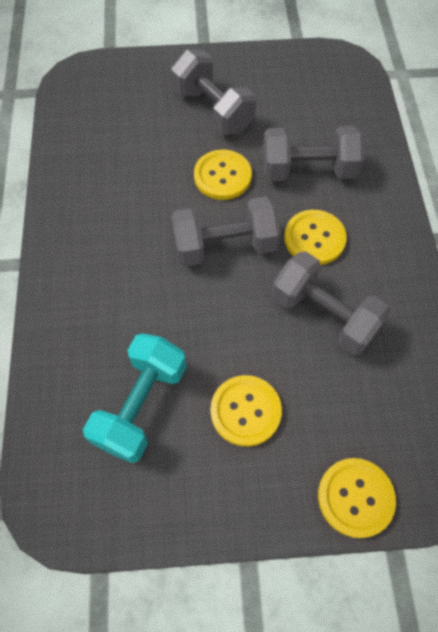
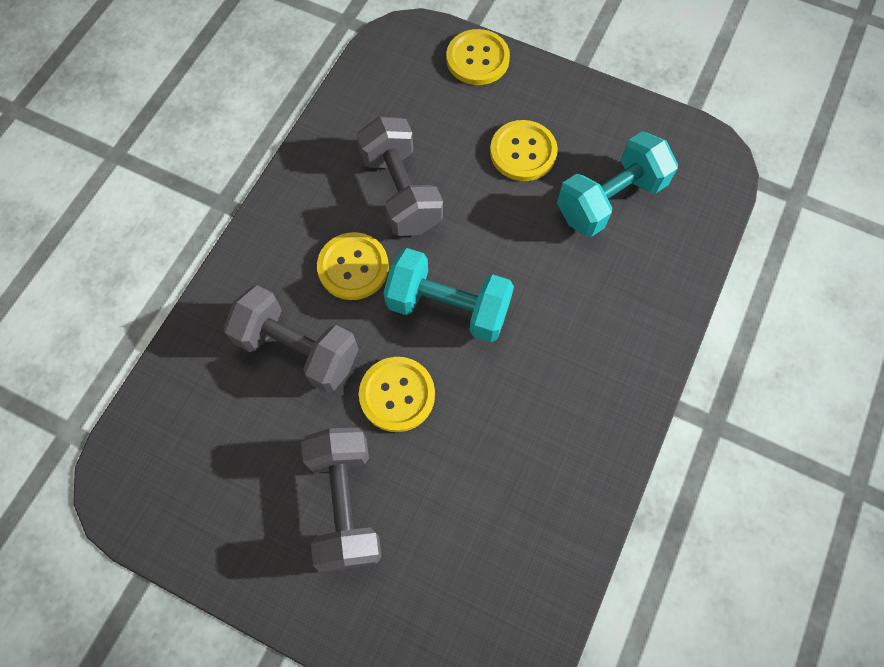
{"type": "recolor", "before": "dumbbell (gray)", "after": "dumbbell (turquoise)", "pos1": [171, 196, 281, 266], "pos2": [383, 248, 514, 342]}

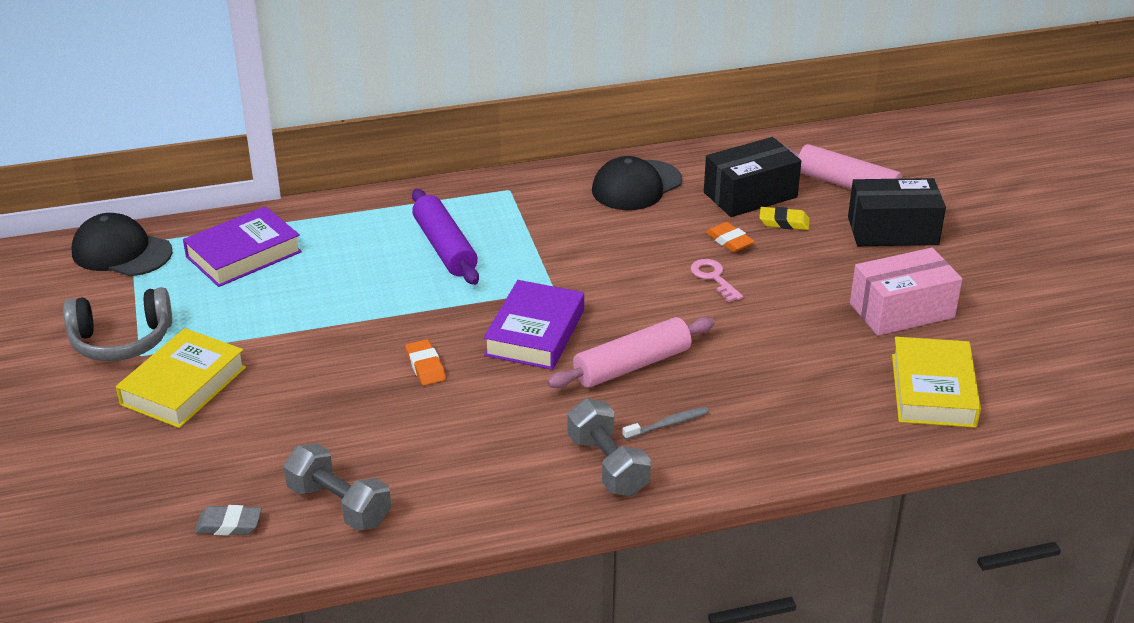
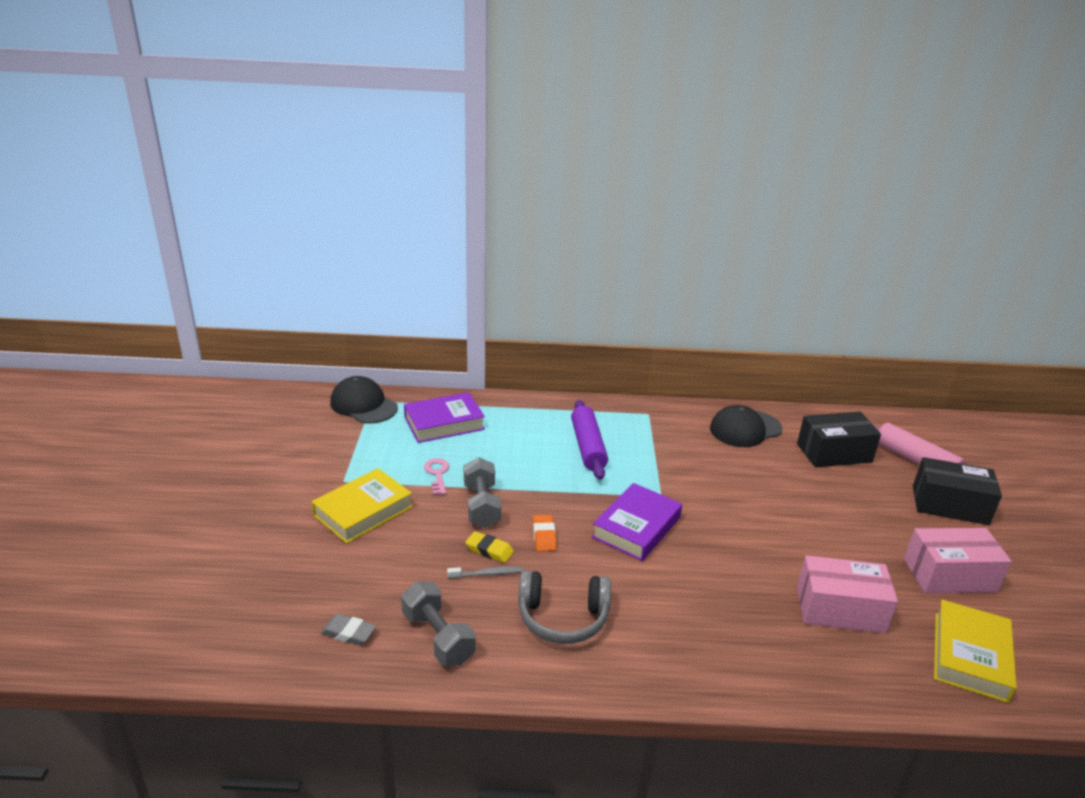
{"type": "move", "before": "eraser (golden)", "pos1": [759, 207, 810, 230], "pos2": [465, 531, 514, 563]}
{"type": "delete", "before": "eraser (orange-coloured)", "pos1": [706, 222, 755, 252]}
{"type": "move", "before": "key (rose-pink)", "pos1": [691, 259, 743, 302], "pos2": [424, 458, 449, 495]}
{"type": "move", "before": "headphones (gray)", "pos1": [63, 287, 172, 361], "pos2": [518, 570, 611, 644]}
{"type": "delete", "before": "rolling pin (rose-pink)", "pos1": [547, 317, 714, 388]}
{"type": "move", "before": "dumbbell (gray)", "pos1": [567, 399, 651, 496], "pos2": [464, 457, 501, 528]}
{"type": "move", "before": "toothbrush (gray)", "pos1": [622, 407, 709, 440], "pos2": [447, 566, 523, 578]}
{"type": "insert", "after": "box (rose-pink)", "pos2": [797, 555, 898, 633]}

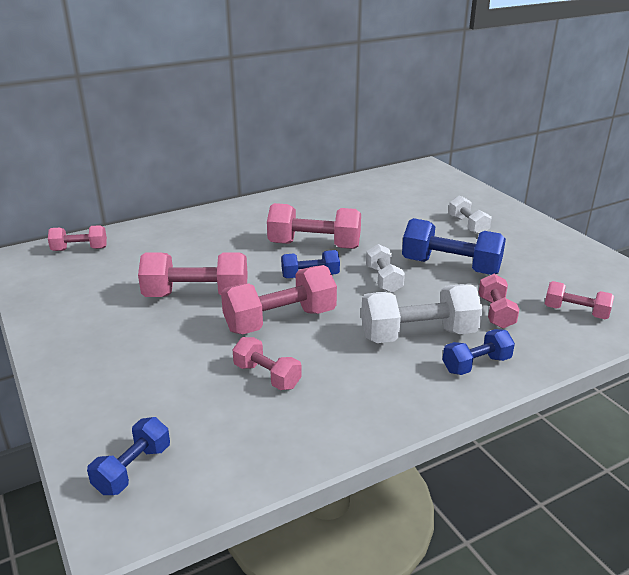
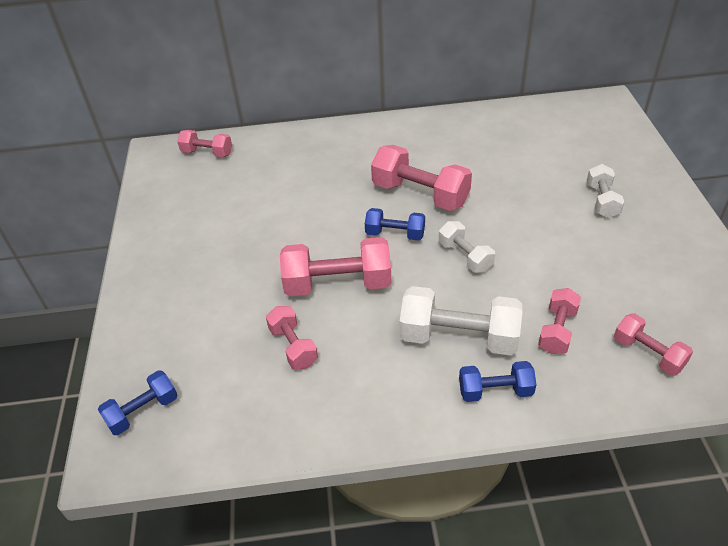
{"type": "delete", "before": "dumbbell (blue)", "pos1": [402, 218, 506, 275]}
{"type": "rotate", "before": "dumbbell (snow-white)", "pos1": [366, 244, 405, 293], "pos2": [439, 221, 495, 273], "turn": -45}
{"type": "delete", "before": "dumbbell (rose-pink)", "pos1": [138, 252, 248, 297]}

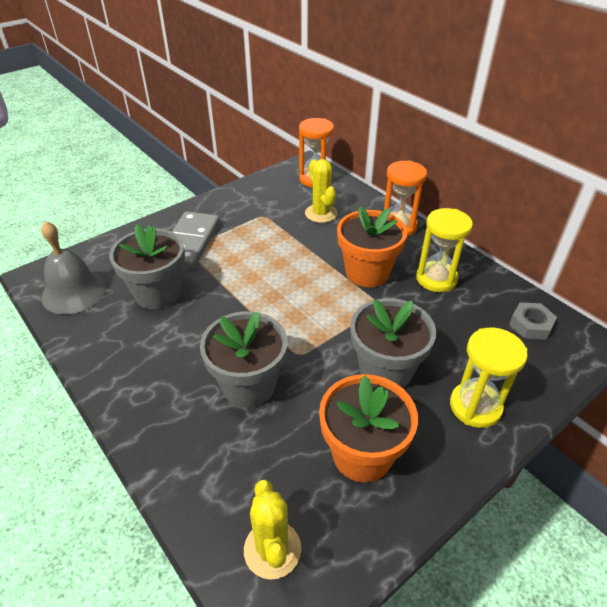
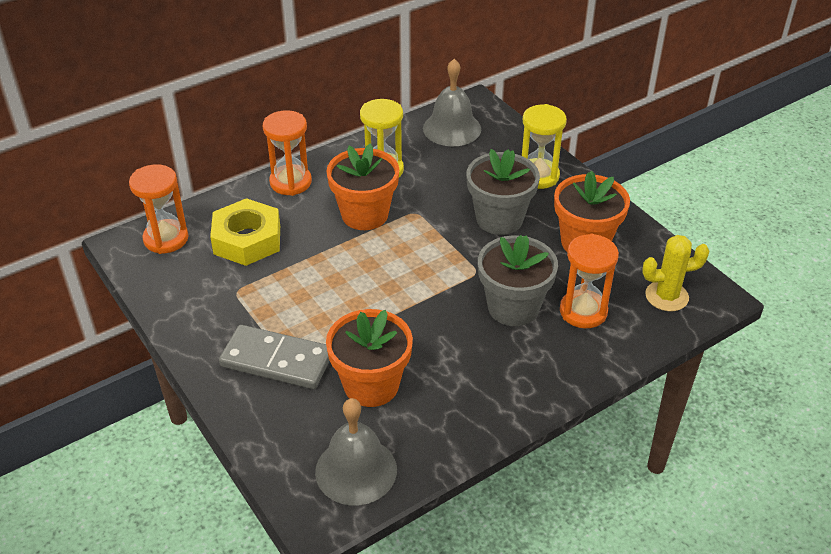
{"type": "replace", "before": "saguaro cactus (golden)", "after": "hex nut (golden)", "pos1": [305, 159, 337, 223], "pos2": [210, 198, 280, 266]}
{"type": "recolor", "before": "flower pot (gray)", "after": "flower pot (orange-coloured)", "pos1": [109, 224, 185, 309], "pos2": [326, 309, 413, 407]}
{"type": "replace", "before": "hex nut (gray)", "after": "hand bell (gray)", "pos1": [509, 302, 557, 340], "pos2": [423, 59, 481, 146]}
{"type": "insert", "after": "hourglass (orange-coloured)", "pos2": [560, 234, 619, 328]}

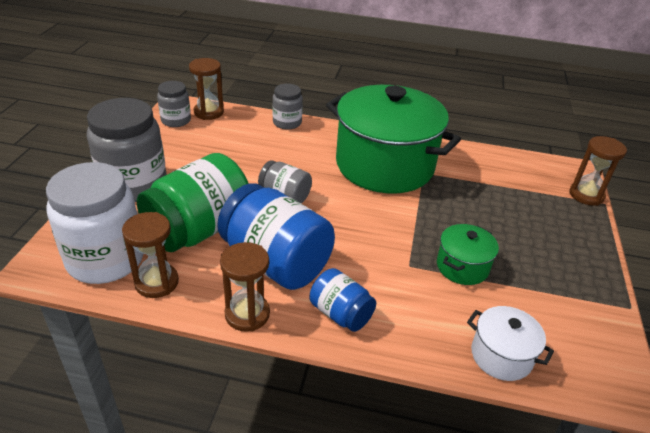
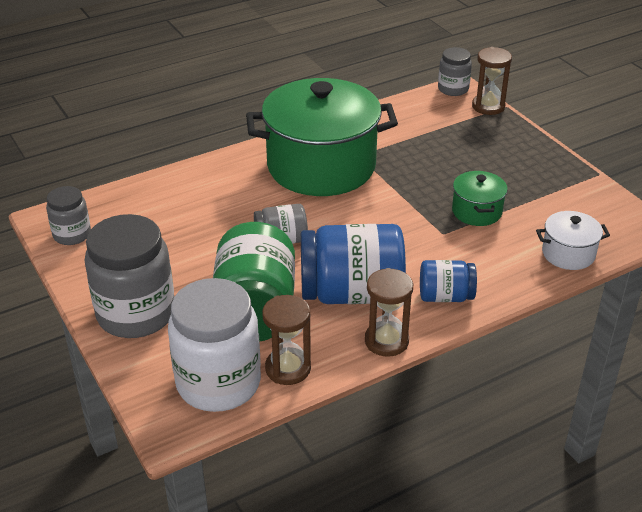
{"type": "delete", "before": "hourglass (brown)", "pos1": [189, 58, 224, 120]}
{"type": "move", "before": "preserve jar (gray)", "pos1": [272, 84, 303, 130], "pos2": [438, 47, 472, 96]}

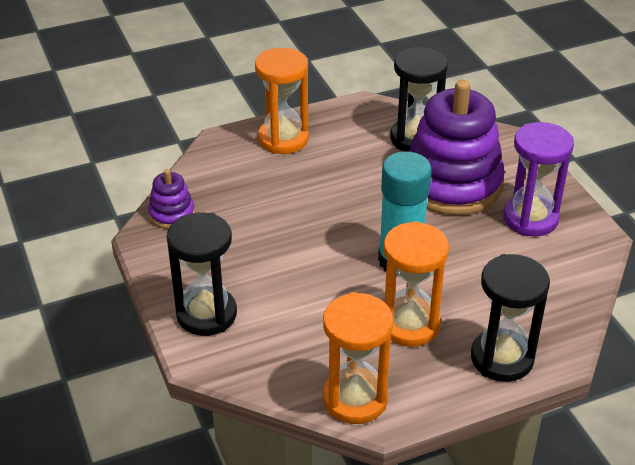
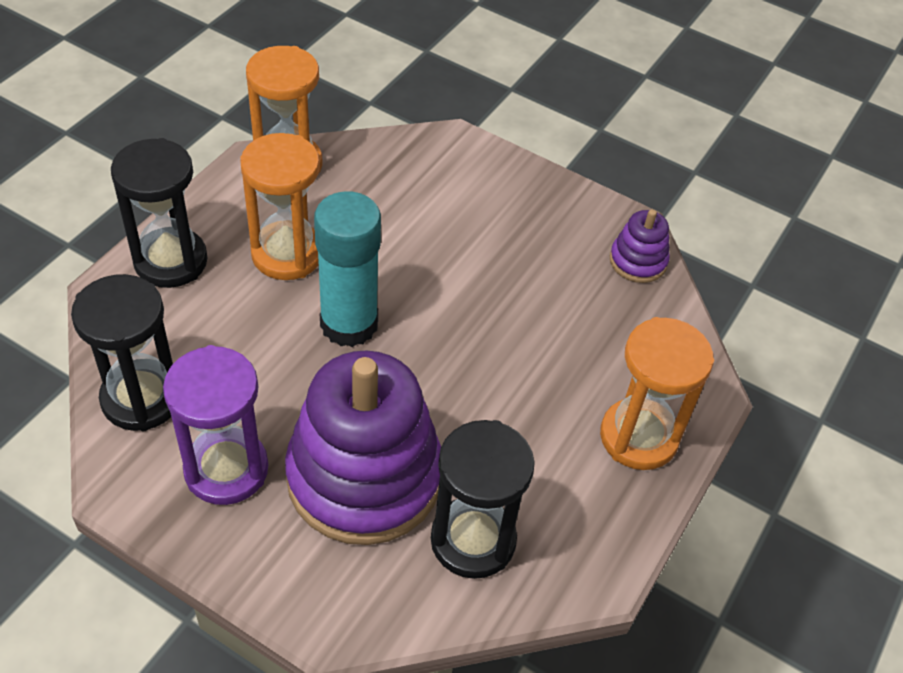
{"type": "move", "before": "hourglass (jet-black)", "pos1": [166, 212, 237, 336], "pos2": [71, 274, 173, 431]}

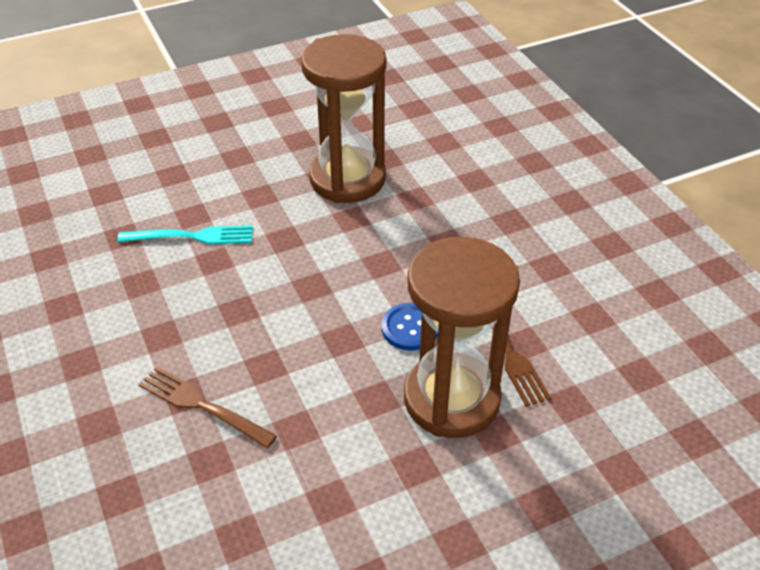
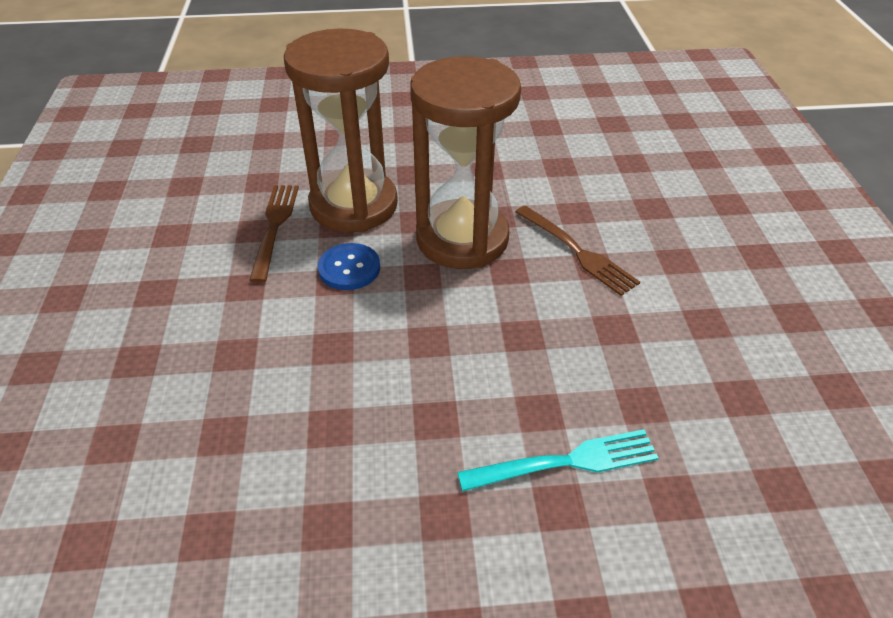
{"type": "move", "before": "hourglass (brown)", "pos1": [301, 34, 386, 203], "pos2": [410, 56, 521, 269]}
{"type": "rotate", "before": "fork (turquoise)", "pos1": [118, 225, 253, 244], "pos2": [457, 429, 659, 491], "turn": 150}

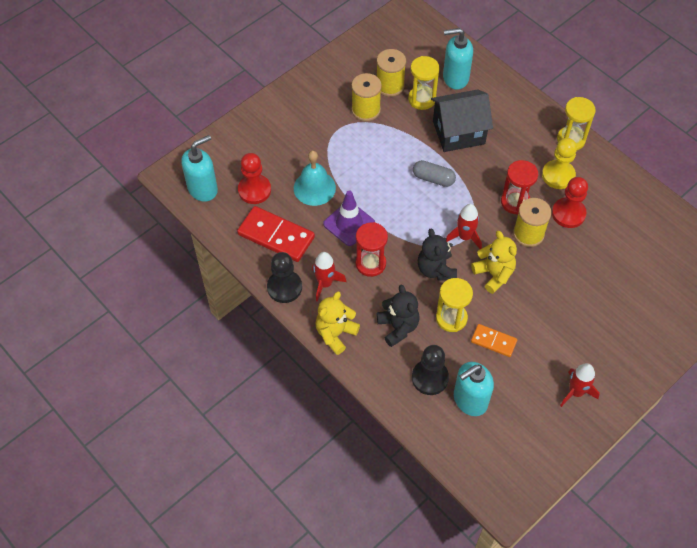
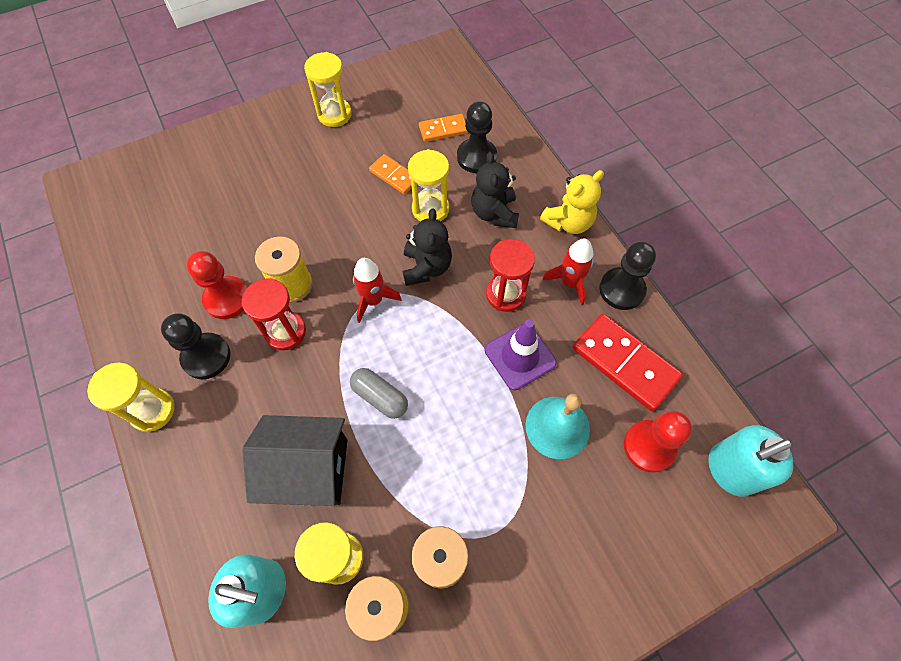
{"type": "recolor", "before": "chess pawn (golden)", "after": "chess pawn (jet-black)", "pos1": [542, 138, 577, 189], "pos2": [161, 313, 230, 379]}
{"type": "delete", "before": "teddy bear (golden)", "pos1": [471, 231, 517, 294]}
{"type": "replace", "before": "soap dispenser (turquoise)", "after": "domino tile (orange-coloured)", "pos1": [454, 362, 494, 416], "pos2": [419, 114, 468, 142]}
{"type": "replace", "before": "toy rocket (red)", "after": "hourglass (golden)", "pos1": [560, 363, 600, 407], "pos2": [304, 52, 352, 127]}

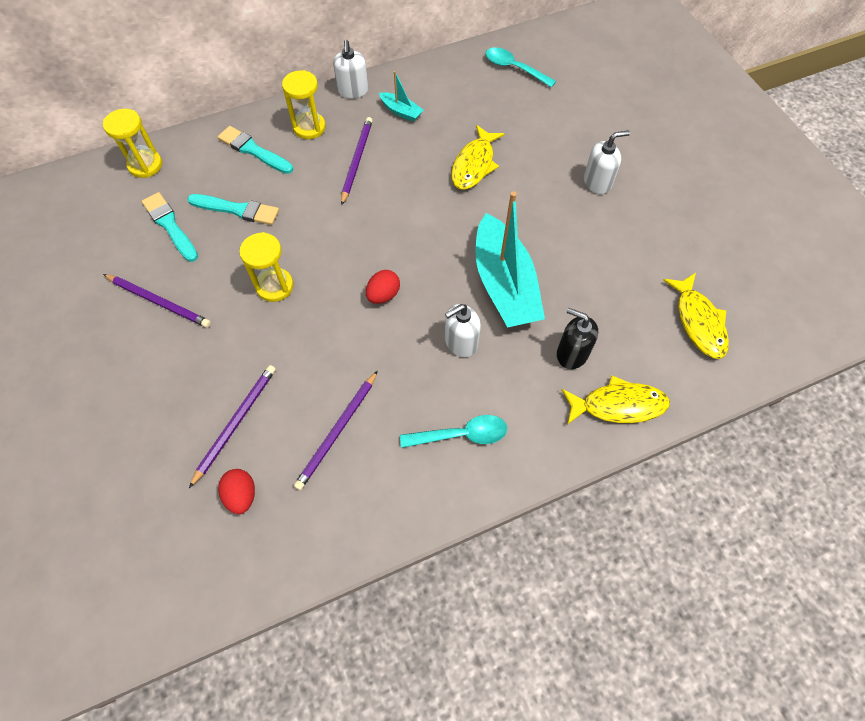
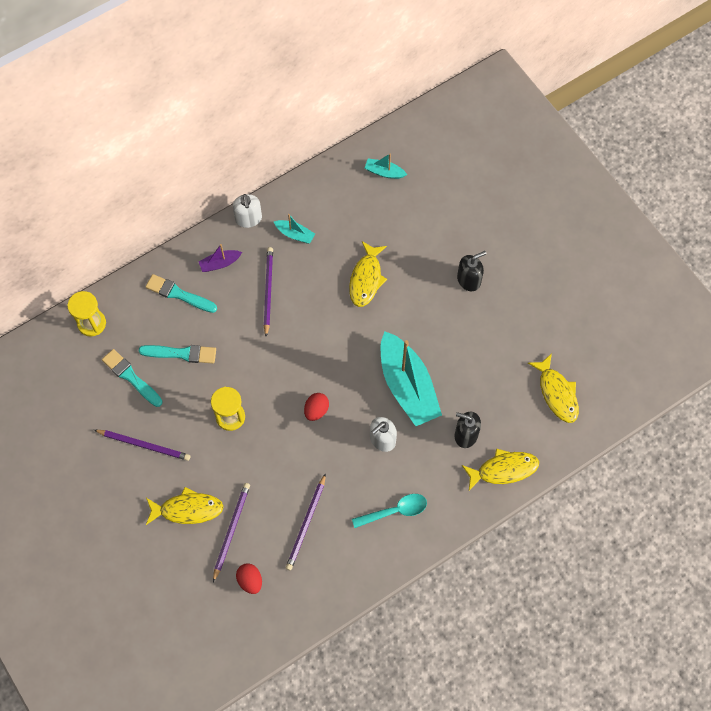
{"type": "replace", "before": "tablespoon (turquoise)", "after": "boat (turquoise)", "pos1": [486, 48, 556, 88], "pos2": [365, 154, 407, 179]}
{"type": "replace", "before": "hourglass (golden)", "after": "boat (purple)", "pos1": [282, 70, 326, 139], "pos2": [199, 244, 242, 272]}
{"type": "recolor", "before": "soap dispenser (snow-white)", "after": "soap dispenser (jet-black)", "pos1": [584, 130, 630, 194], "pos2": [457, 251, 486, 291]}
{"type": "insert", "after": "fish (golden)", "pos2": [146, 487, 223, 525]}

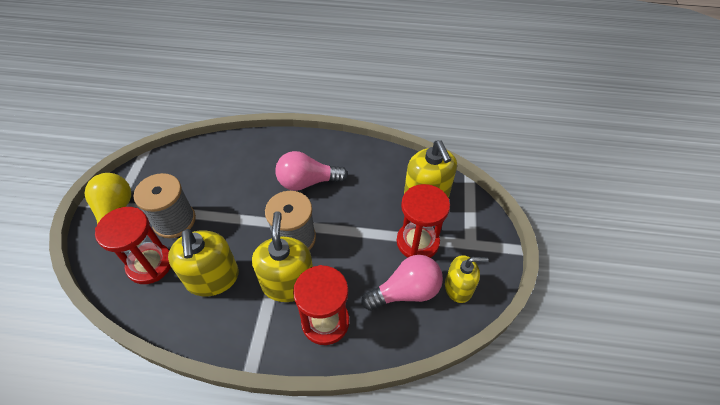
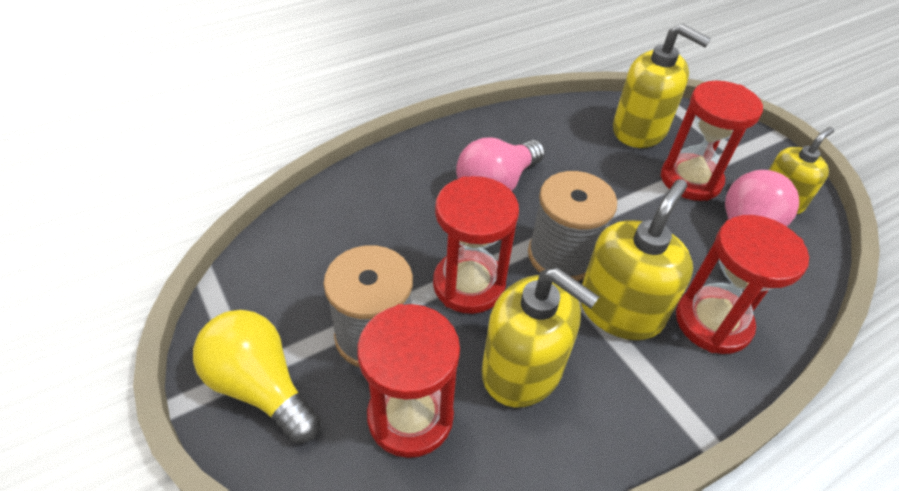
{"type": "rotate", "before": "soap dispenser (golden)", "pos1": [252, 211, 313, 302], "pos2": [581, 179, 693, 340], "turn": 75}
{"type": "insert", "after": "hourglass (red)", "pos2": [433, 176, 519, 314]}

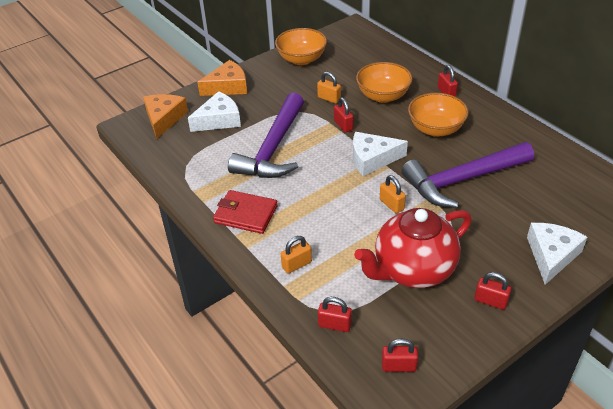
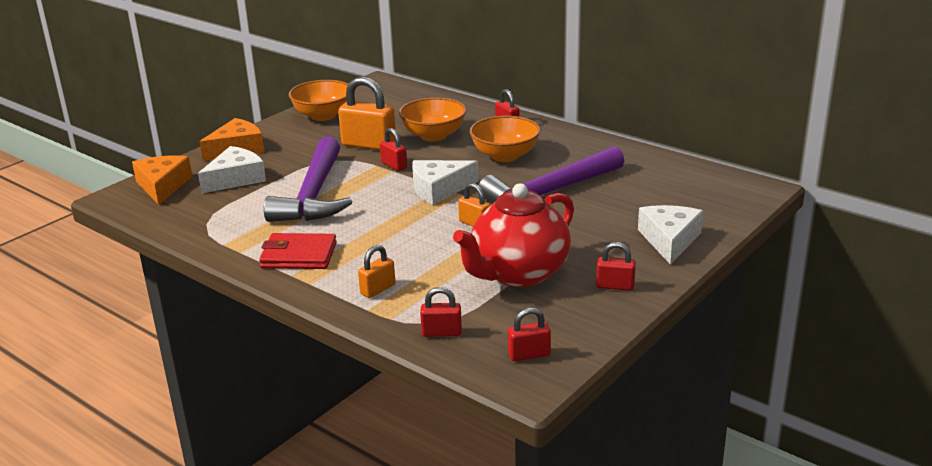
{"type": "resize", "before": "lock (orange-coloured)", "pos1": [317, 72, 341, 104], "pos2": [338, 77, 396, 150], "scale": 1.86}

